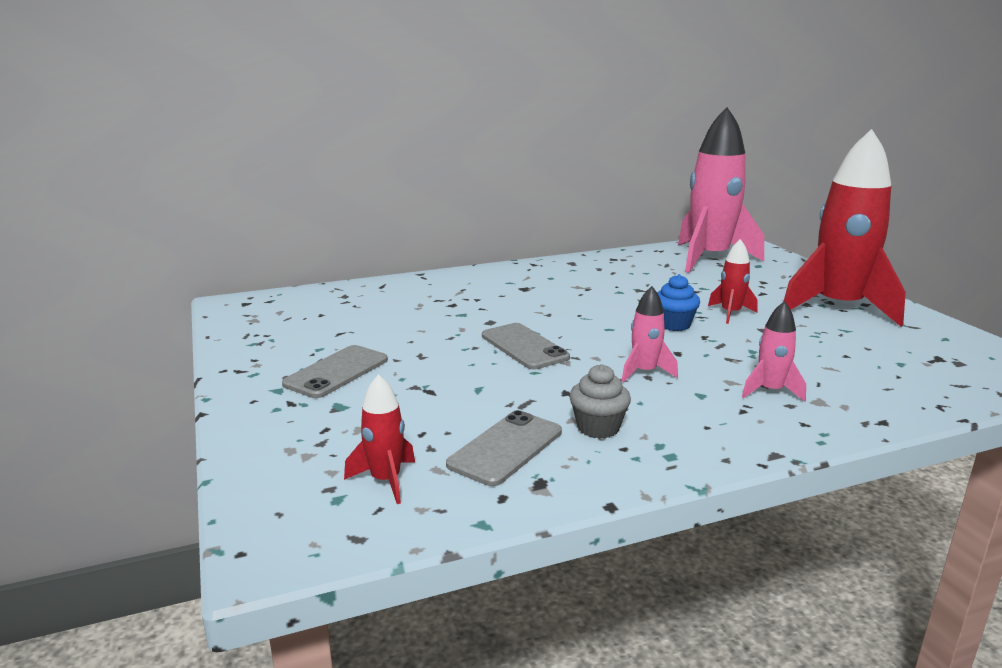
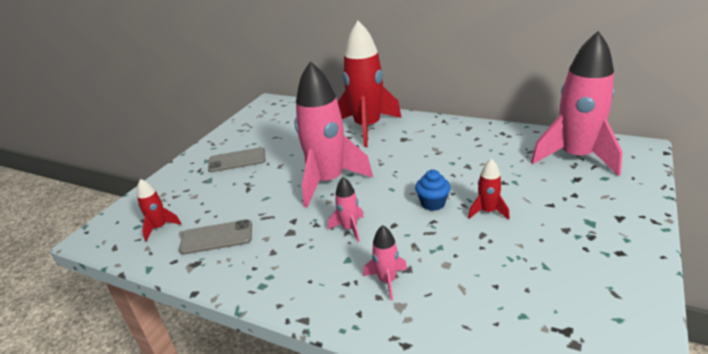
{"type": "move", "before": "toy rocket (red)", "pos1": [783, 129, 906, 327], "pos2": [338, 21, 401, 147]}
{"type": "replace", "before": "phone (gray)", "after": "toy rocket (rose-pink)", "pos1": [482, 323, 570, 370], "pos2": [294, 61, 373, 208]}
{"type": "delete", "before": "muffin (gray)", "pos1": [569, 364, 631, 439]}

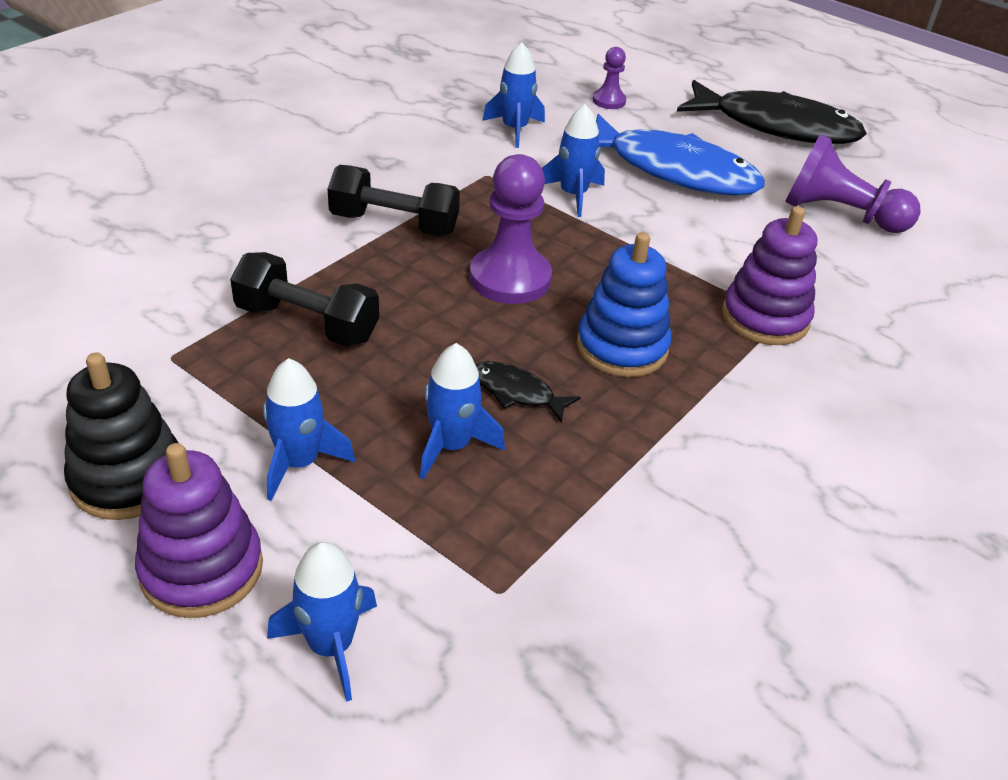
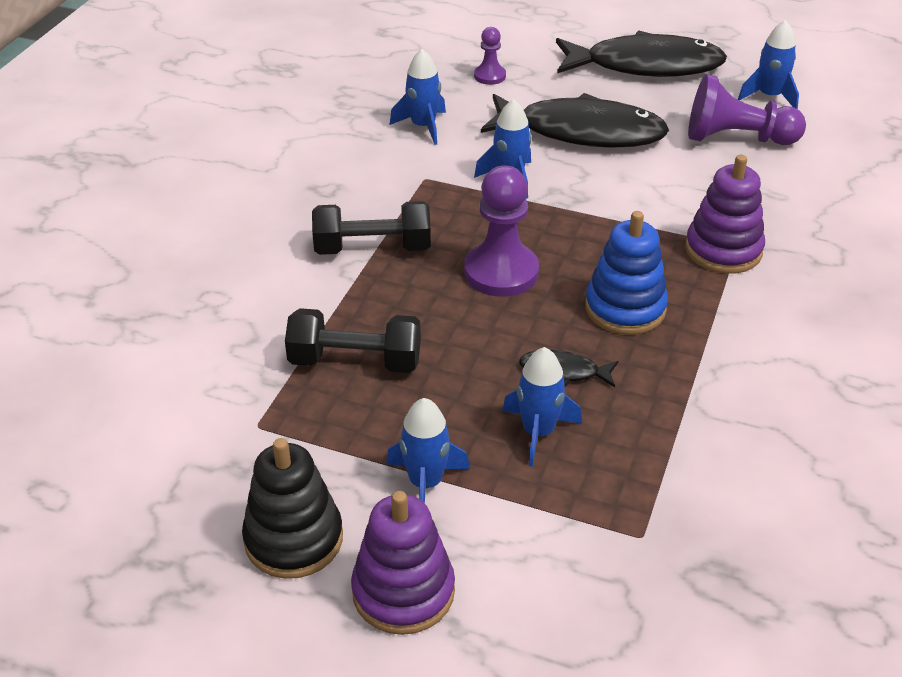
{"type": "recolor", "before": "fish (blue)", "after": "fish (jet-black)", "pos1": [596, 114, 765, 196], "pos2": [481, 93, 669, 148]}
{"type": "move", "before": "toy rocket (blue)", "pos1": [267, 542, 377, 702], "pos2": [738, 20, 799, 109]}

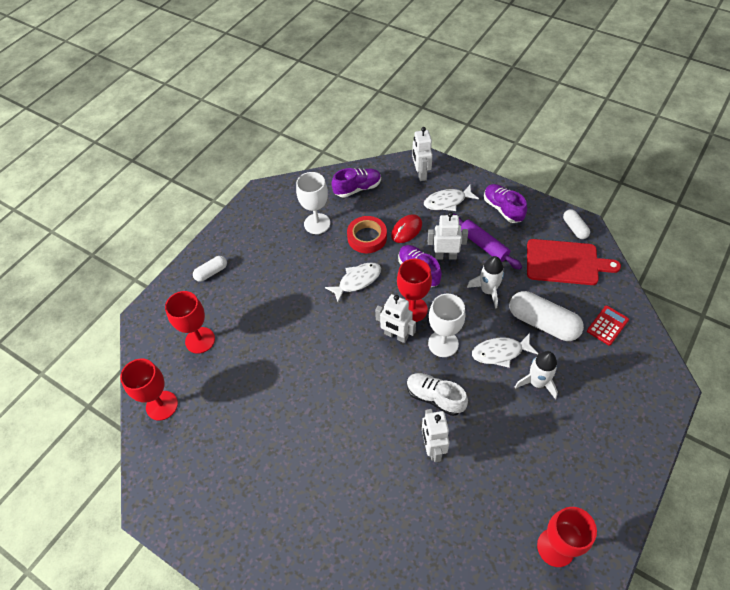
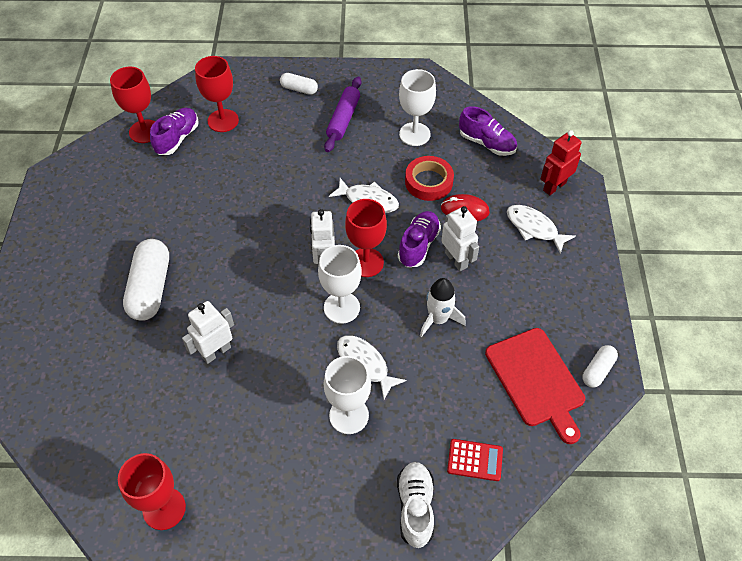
{"type": "recolor", "before": "toy robot (snow-white)", "after": "toy robot (red)", "pos1": [412, 127, 433, 181], "pos2": [541, 130, 582, 195]}
{"type": "move", "before": "lace-up shoe (purple)", "pos1": [484, 184, 527, 223], "pos2": [150, 108, 199, 155]}
{"type": "move", "before": "rolling pin (purple)", "pos1": [453, 214, 522, 270], "pos2": [324, 77, 361, 152]}
{"type": "move", "before": "pill (snow-white)", "pos1": [510, 291, 584, 341], "pos2": [123, 239, 169, 321]}
{"type": "replace", "before": "toy rocket (snow-white)", "after": "wine glass (snow-white)", "pos1": [515, 351, 558, 399], "pos2": [324, 356, 371, 434]}
{"type": "move", "before": "lace-up shoe (snow-white)", "pos1": [407, 373, 468, 416], "pos2": [397, 462, 434, 548]}

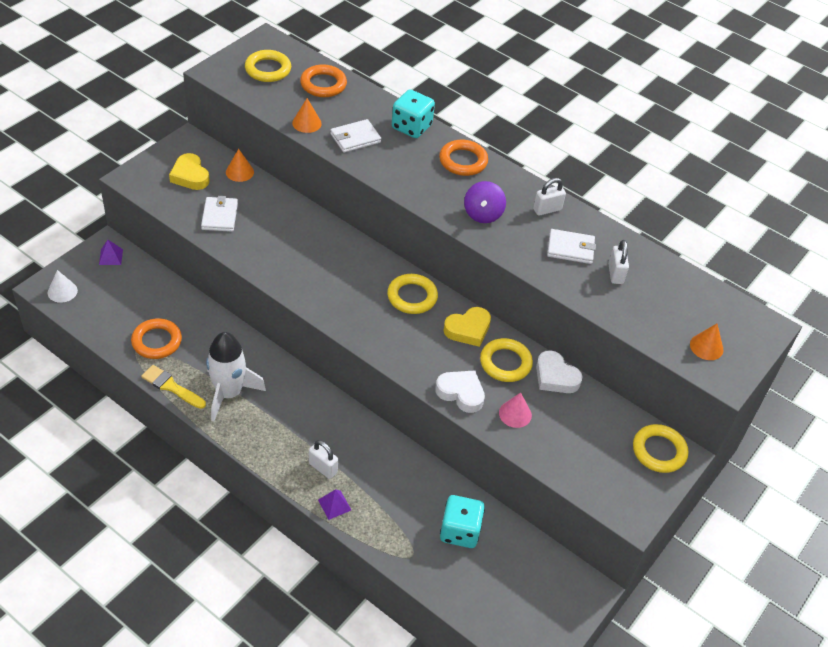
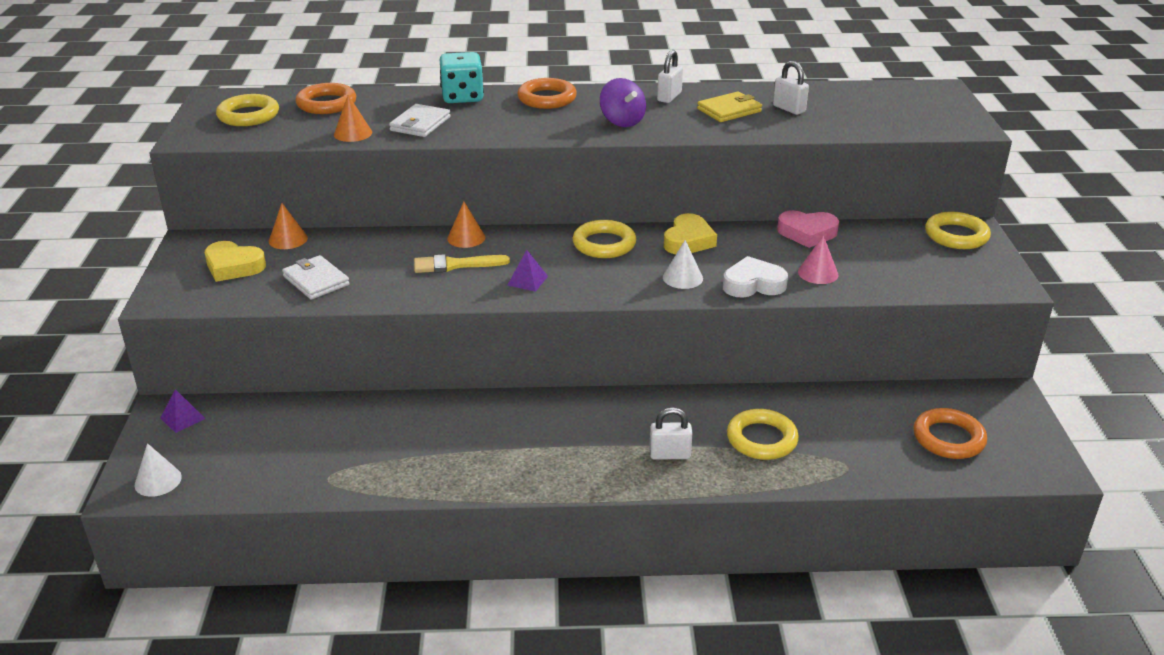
{"type": "recolor", "before": "card wallet (snow-white)", "after": "card wallet (golden)", "pos1": [547, 229, 596, 264], "pos2": [697, 91, 762, 122]}
{"type": "move", "before": "torus (orange-coloured)", "pos1": [131, 318, 182, 359], "pos2": [913, 408, 987, 459]}
{"type": "move", "before": "cone shape (orange-coloured)", "pos1": [690, 324, 724, 360], "pos2": [447, 202, 486, 248]}
{"type": "delete", "before": "toy rocket (snow-white)", "pos1": [206, 332, 266, 422]}
{"type": "move", "before": "torus (golden)", "pos1": [480, 338, 533, 382], "pos2": [727, 409, 799, 460]}
{"type": "recolor", "before": "heart (snow-white)", "after": "heart (rose-pink)", "pos1": [536, 350, 583, 393], "pos2": [777, 210, 839, 248]}
{"type": "move", "before": "paintbrush (golden)", "pos1": [141, 365, 206, 409], "pos2": [414, 254, 510, 273]}
{"type": "move", "before": "solid pyramid (purple)", "pos1": [318, 489, 351, 520], "pos2": [507, 250, 548, 292]}
{"type": "delete", "before": "dice (turquoise)", "pos1": [440, 495, 485, 548]}
{"type": "insert", "after": "cone shape (snow-white)", "pos2": [663, 240, 703, 289]}

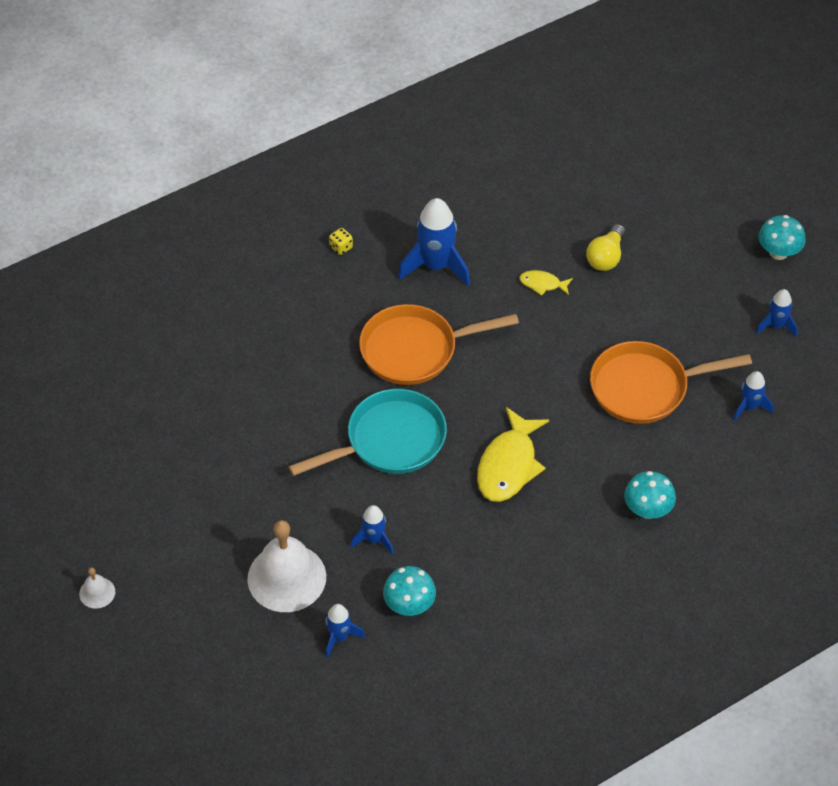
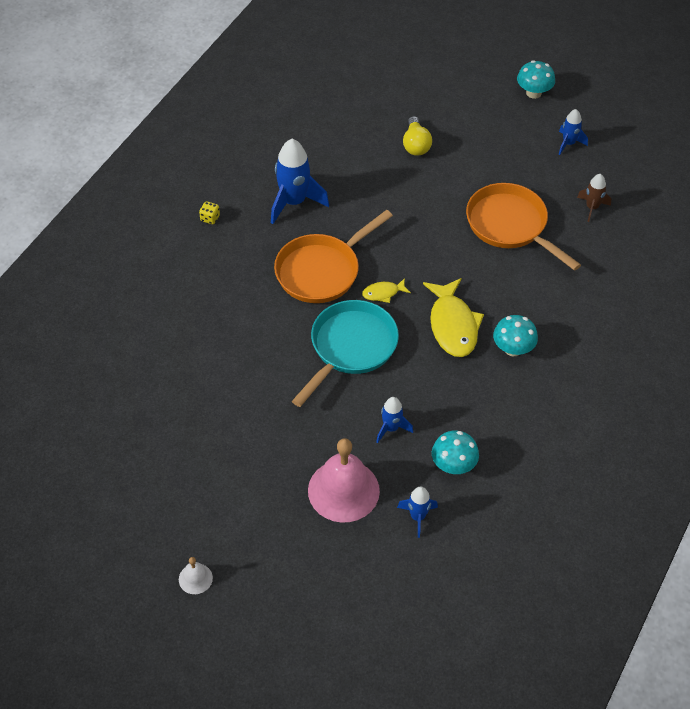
{"type": "move", "before": "fish (golden)", "pos1": [519, 270, 573, 296], "pos2": [362, 278, 411, 303]}
{"type": "rotate", "before": "frying pan (orange-coloured)", "pos1": [590, 341, 752, 424], "pos2": [466, 183, 581, 271], "turn": 90}
{"type": "recolor", "before": "toy rocket (blue)", "after": "toy rocket (brown)", "pos1": [733, 371, 773, 421], "pos2": [577, 174, 611, 222]}
{"type": "move", "before": "toadstool (turquoise)", "pos1": [624, 471, 676, 519], "pos2": [493, 315, 538, 356]}
{"type": "recolor", "before": "hand bell (snow-white)", "after": "hand bell (rose-pink)", "pos1": [247, 520, 326, 612], "pos2": [308, 438, 380, 523]}

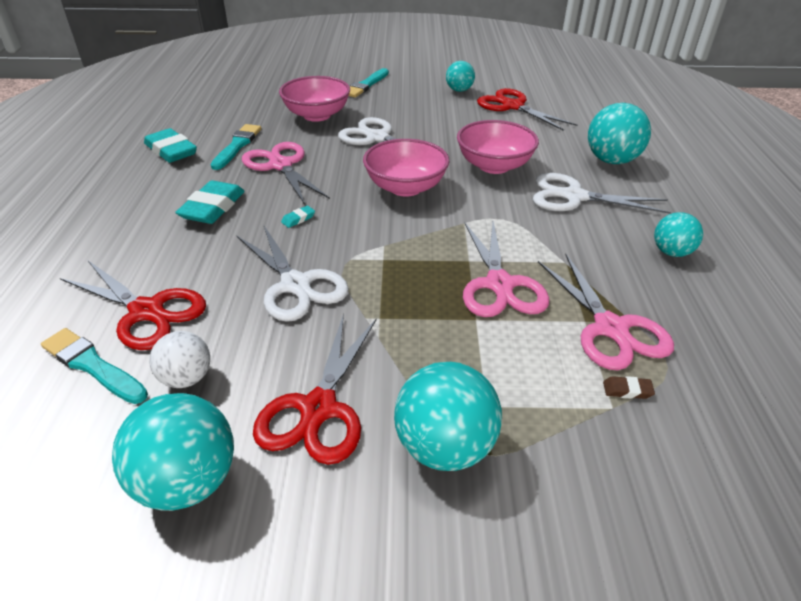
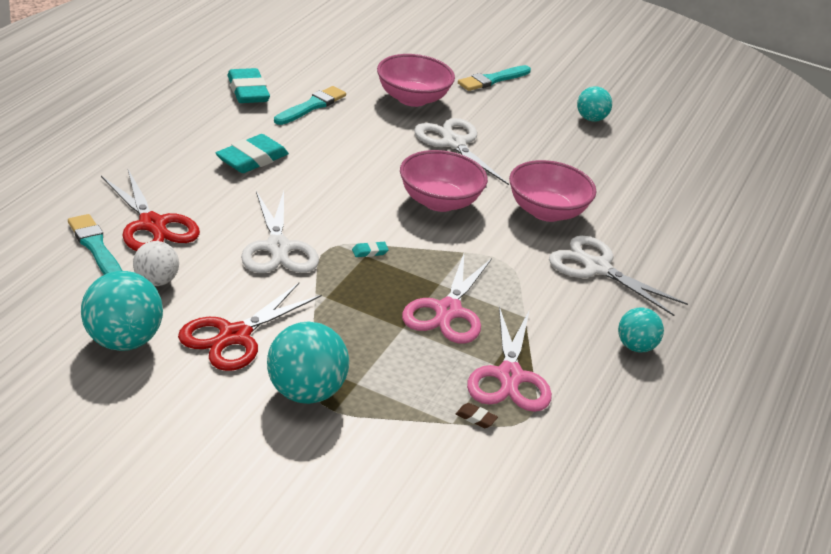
{"type": "delete", "before": "pair of scissors (red)", "pos1": [477, 88, 577, 131]}
{"type": "delete", "before": "play ball (turquoise)", "pos1": [588, 103, 651, 164]}
{"type": "delete", "before": "pair of scissors (rose-pink)", "pos1": [242, 142, 330, 204]}
{"type": "move", "before": "eraser (turquoise)", "pos1": [281, 206, 315, 228], "pos2": [352, 241, 389, 257]}

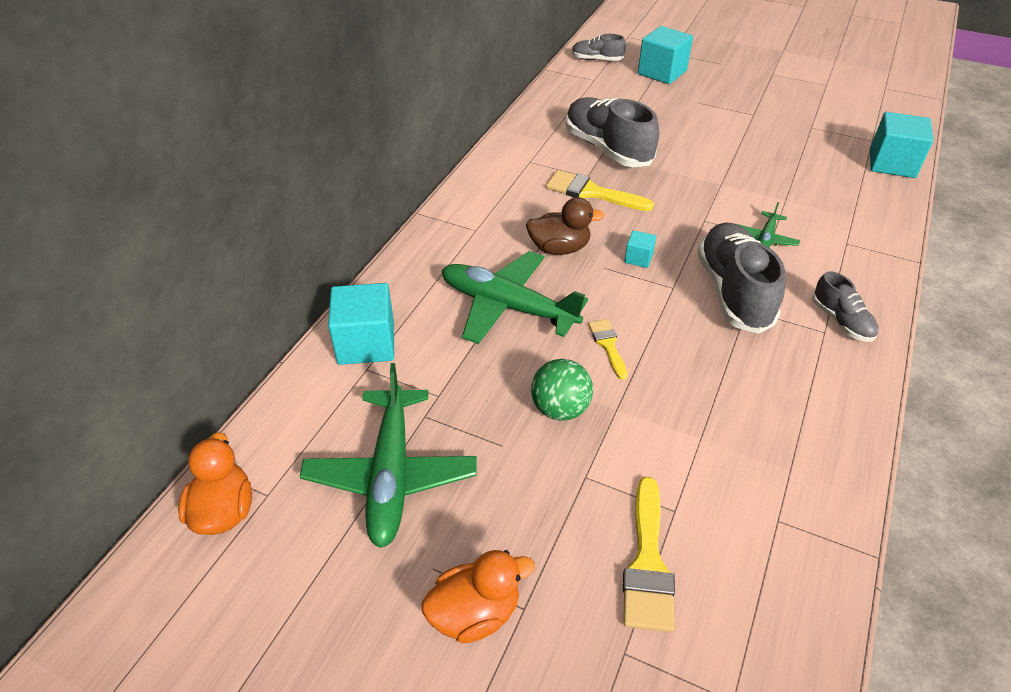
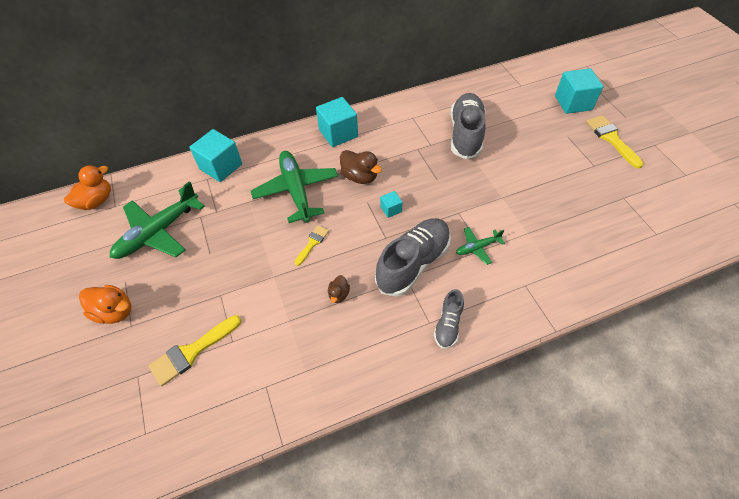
{"type": "delete", "before": "lace-up shoe (gray)", "pos1": [572, 34, 626, 61]}
{"type": "move", "before": "solid cube (turquoise)", "pos1": [870, 112, 933, 178], "pos2": [316, 97, 358, 147]}
{"type": "move", "before": "paintbrush (golden)", "pos1": [546, 170, 654, 211], "pos2": [586, 115, 644, 169]}
{"type": "delete", "before": "play ball (leaf-green)", "pos1": [531, 359, 593, 421]}
{"type": "insert", "after": "duck (brown)", "pos2": [328, 275, 350, 303]}

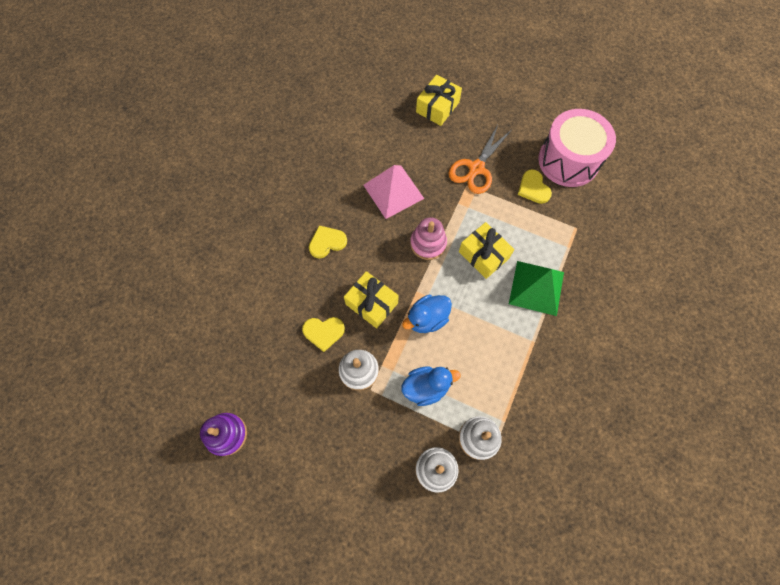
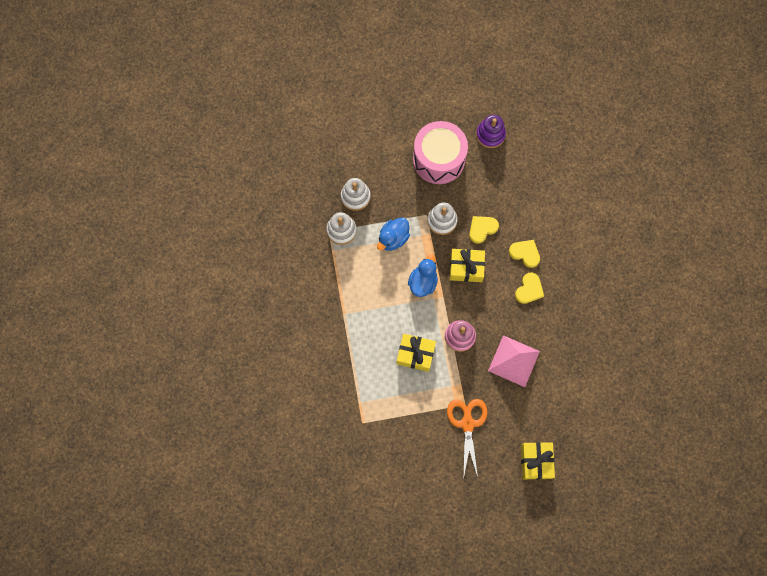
{"type": "move", "before": "toy drum (rose-pink)", "pos1": [538, 109, 616, 187], "pos2": [413, 121, 468, 184]}
{"type": "move", "before": "heart (golden)", "pos1": [518, 169, 552, 204], "pos2": [509, 240, 540, 268]}
{"type": "delete", "before": "solid pyramid (leaf-green)", "pos1": [509, 261, 564, 316]}

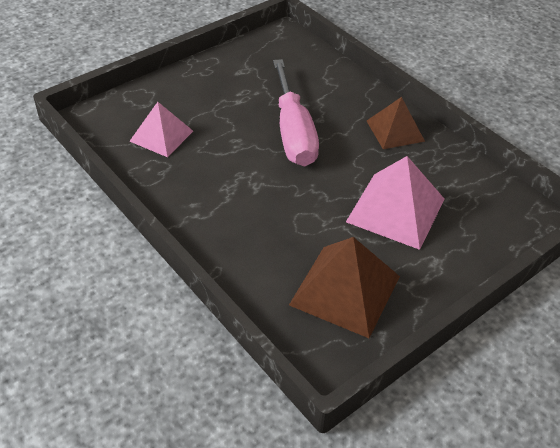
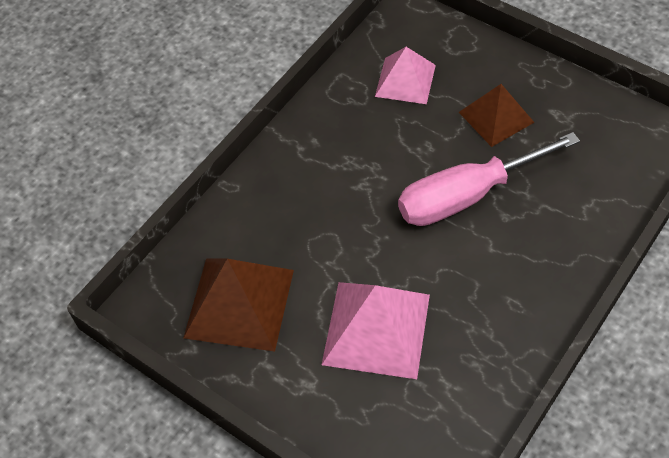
{"type": "move", "before": "solid pyramid (brown)", "pos1": [367, 97, 425, 149], "pos2": [459, 84, 535, 147]}

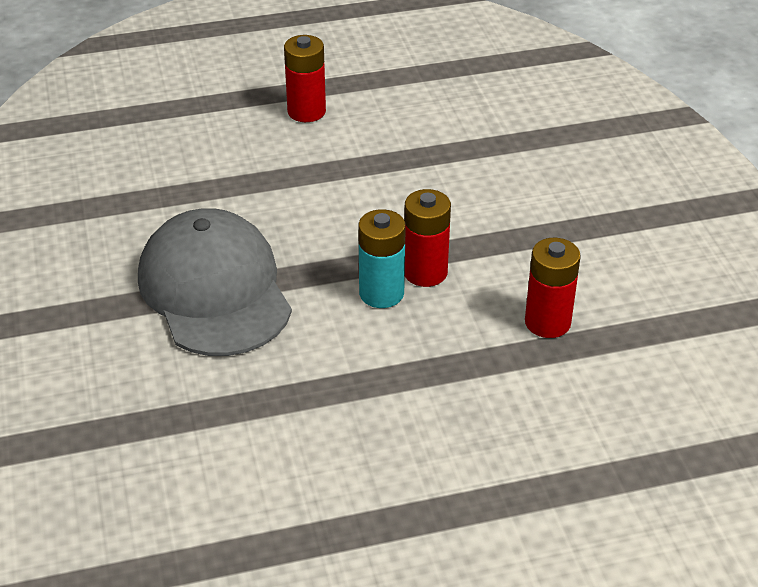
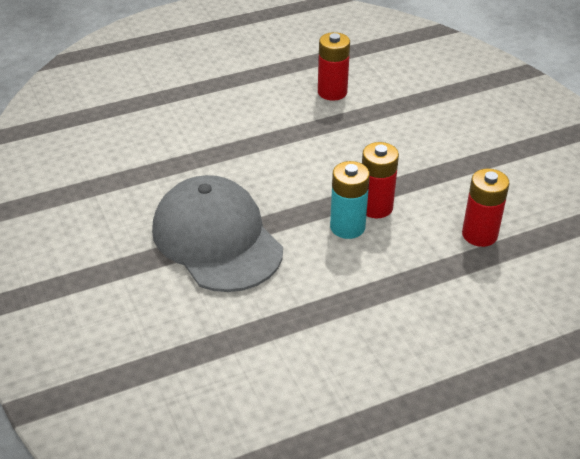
{"type": "move", "before": "AA battery (red)", "pos1": [284, 35, 326, 122], "pos2": [318, 32, 350, 101]}

